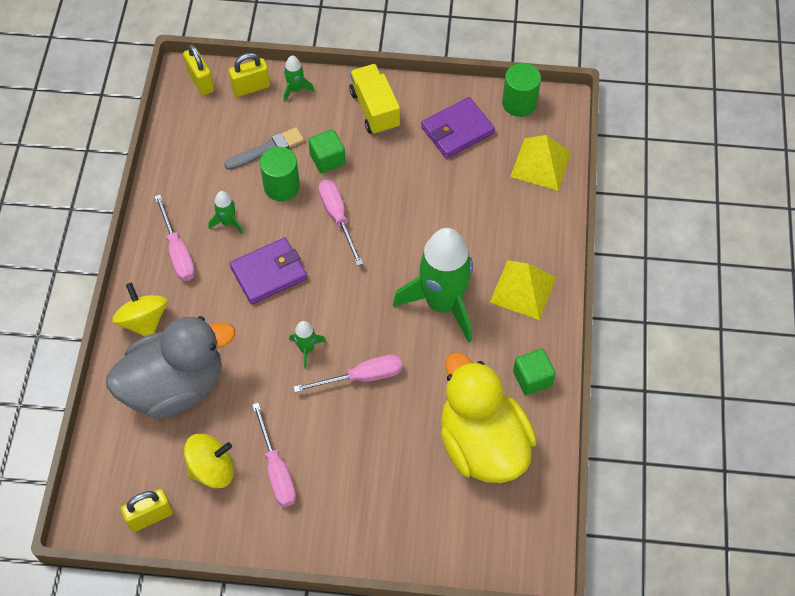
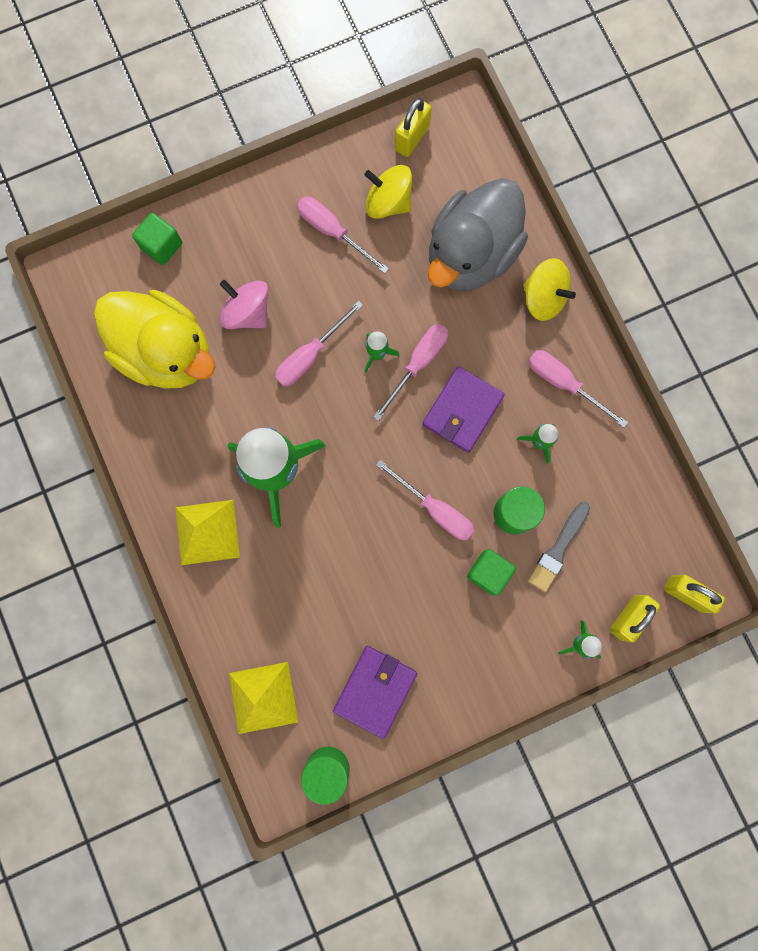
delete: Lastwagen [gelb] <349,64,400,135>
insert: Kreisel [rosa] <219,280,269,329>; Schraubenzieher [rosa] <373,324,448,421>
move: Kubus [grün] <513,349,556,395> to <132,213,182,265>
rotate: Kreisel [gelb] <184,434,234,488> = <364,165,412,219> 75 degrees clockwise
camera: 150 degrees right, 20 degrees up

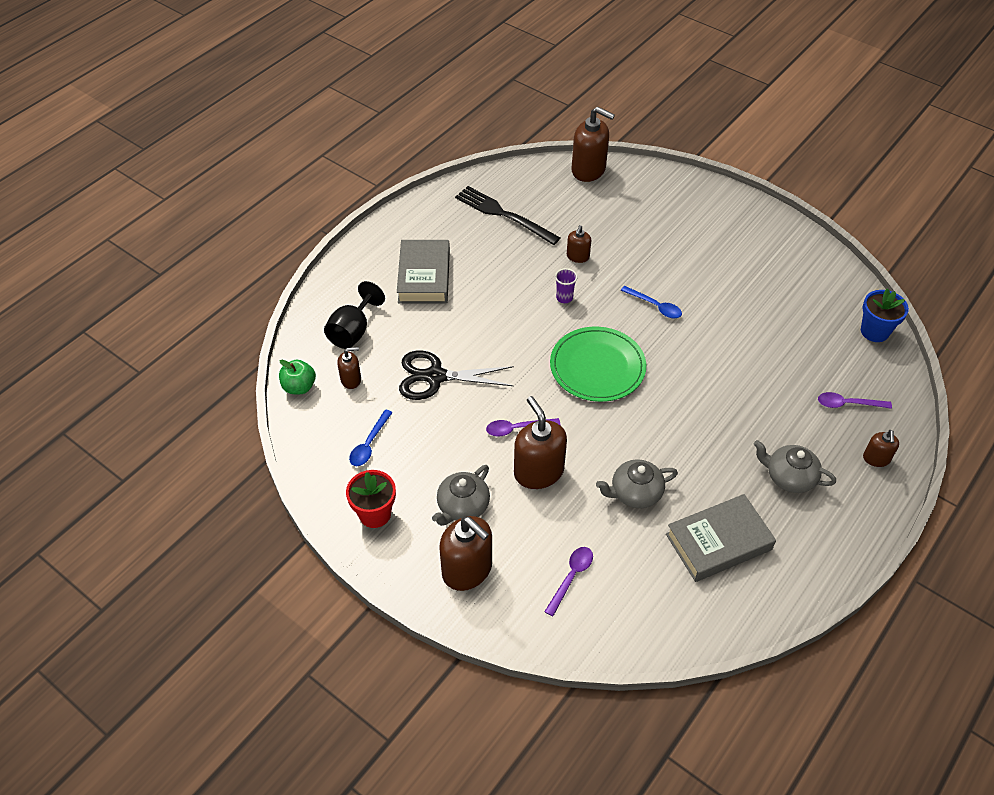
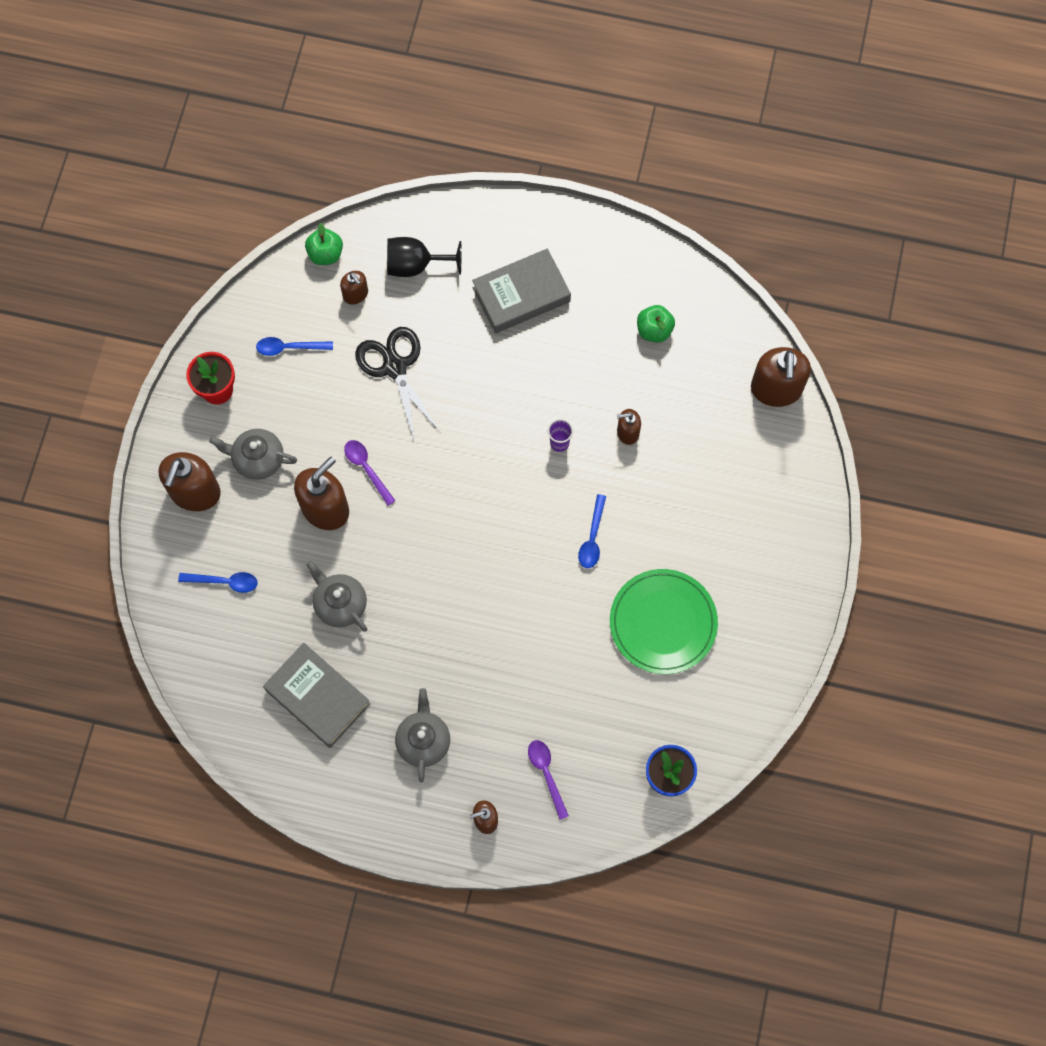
move: Teller [grün] <550,327,646,402> to <610,569,718,674>
replace: Gabel [schwarz] <455,186,560,245> to Apfel [grün] <637,305,675,342>
recolor: Löffel [lila] <544,547,593,616> to Löffel [blau] <178,572,258,593>
camera: 65 degrees right, 20 degrees up

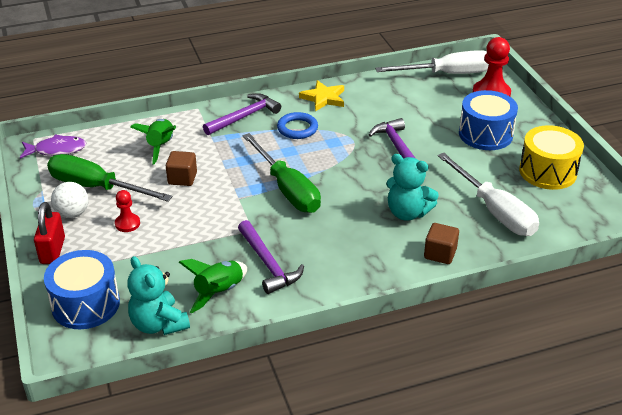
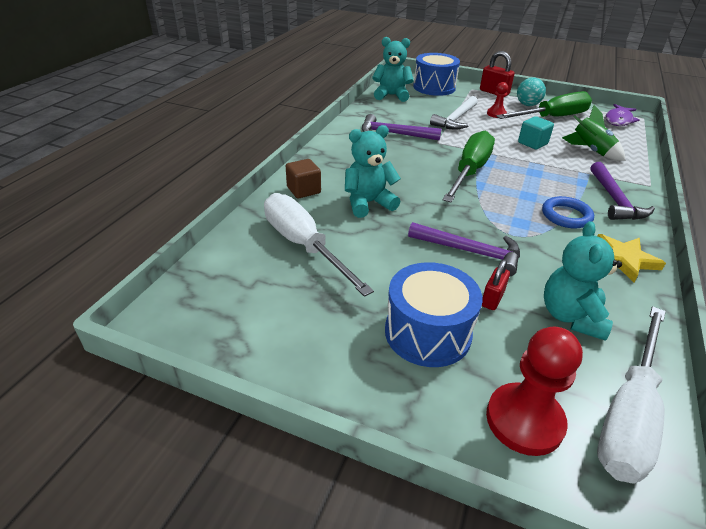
delete: Rakete [grün] <179,259,247,314>; Trommel [gelb] <519,125,584,190>
insert: Hammer [weiß] <430,96,478,130>; Vorhängeschloss [rot] <482,259,510,310>; Teddybär [türkis] <544,221,622,341>
recolor: Ball [weiß] <51,182,89,218> to Ball [türkis] <517,77,546,106>; Kubus [braun] <166,151,197,186> to Kubus [türkis] <518,116,554,149>
rotate: Schraubenzieher [grün] <243,133,321,213> = <442,131,495,203> 105 degrees clockwise; Schraubenzieher [weiß] <437,153,539,236> = <264,193,374,297> 45 degrees clockwise
camera: 130 degrees right, 0 degrees up

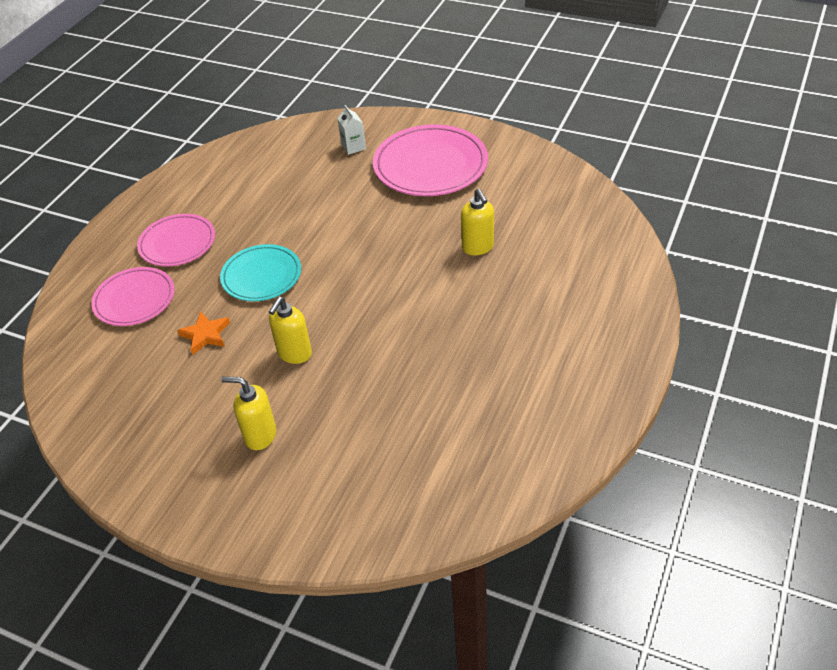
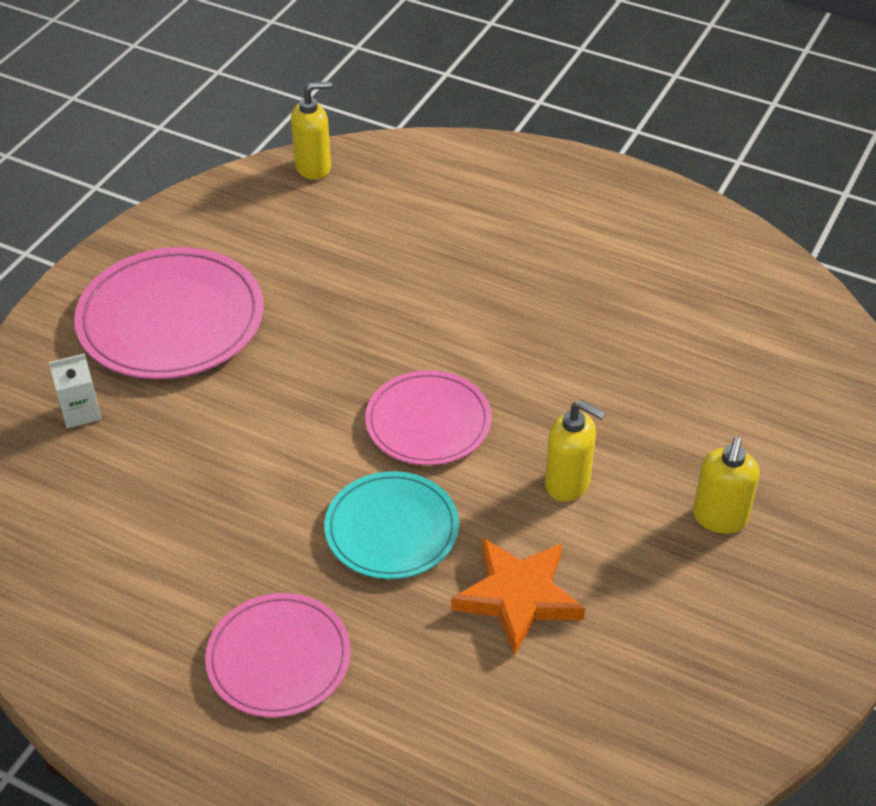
move: Teller [rosa] <91,267,175,326> to <365,370,492,465>; Seifenspender [gelb] <461,189,494,255> to <291,81,332,180>
resize: Stern [orange] <177,311,230,355> = <451,538,585,656> x1.55
camera: 90 degrees left, 0 degrees up

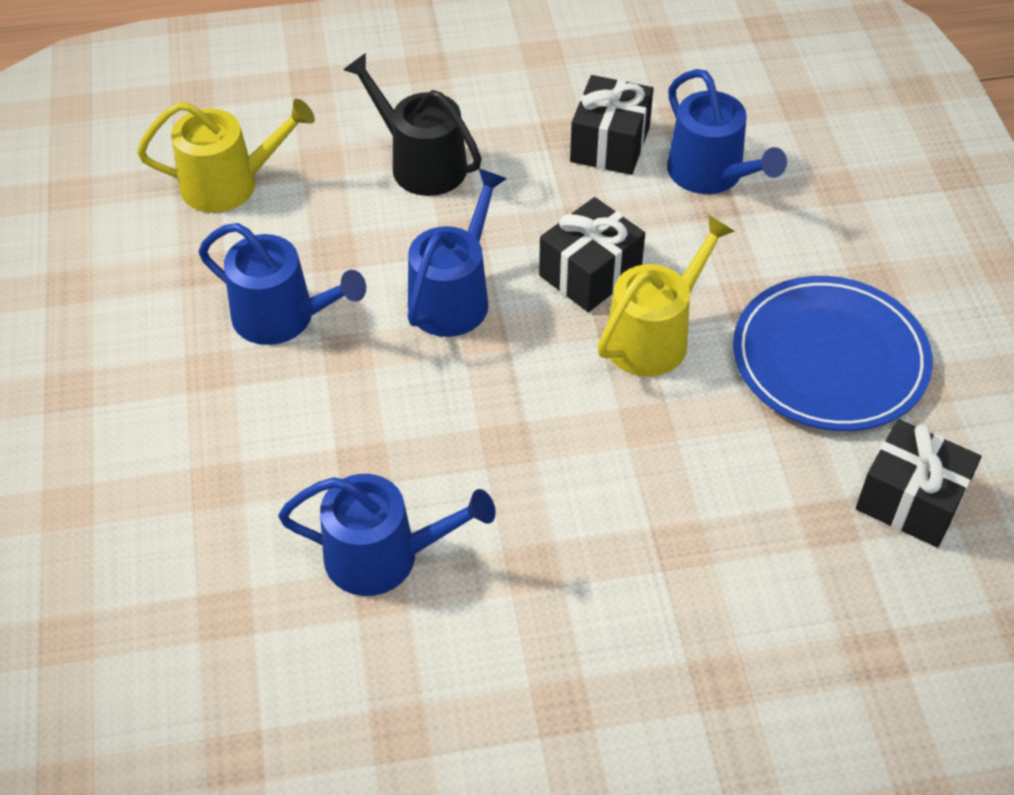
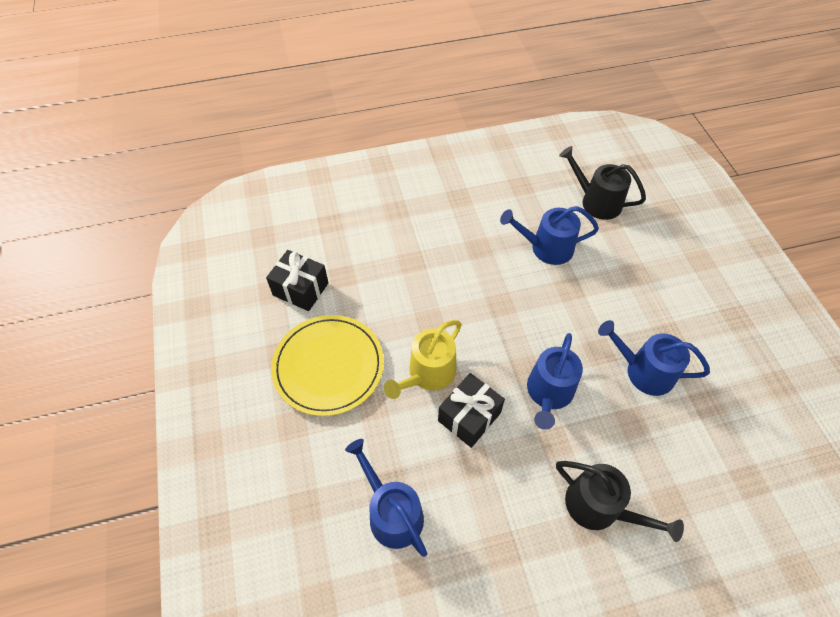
delete: Gießkanne [gelb] <137,99,315,213>; Geschenk [schwarz] <570,75,653,175>
insert: Gießkanne [schwarz] <559,146,646,220>
recolor: Teller [blau] <733,276,933,431> to Teller [gelb] <271,315,384,416>
camera: 175 degrees right, 5 degrees up

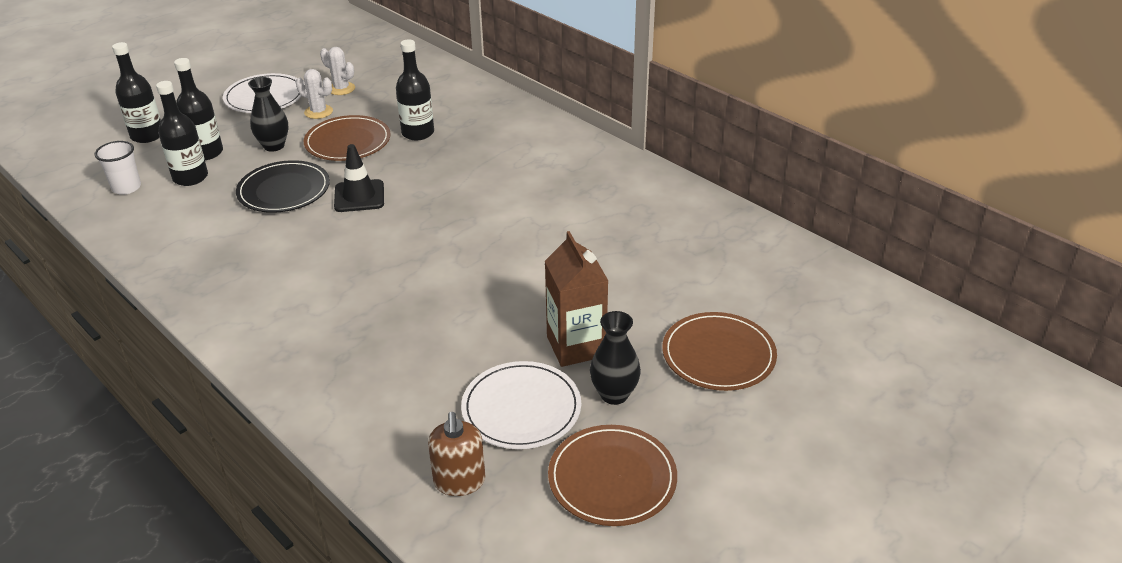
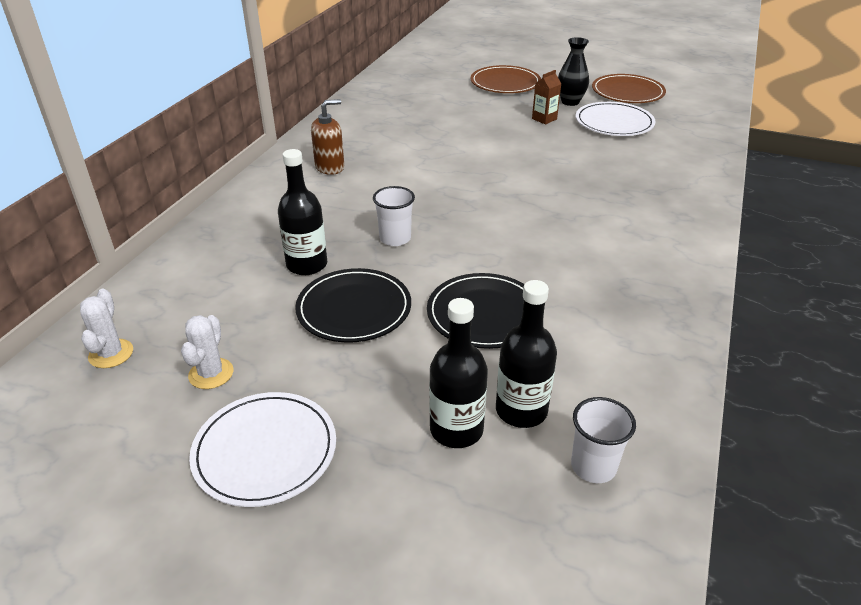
delete: Flasche [schwarz] <112,42,161,143>; Vase [schwarz] <248,77,289,152>; Leitkegel [schwarz] <334,144,384,212>
insert: Becher [weiß] <373,186,415,246>
move: Kaktus [weiß] <296,69,333,119> to <80,289,133,368>; Seifenspender [braun] <428,412,485,496> to <311,99,344,175>
recolor: Teller [braun] <304,115,391,161> to Teller [schwarz] <295,268,411,343>
resize: Getränkekarton [braun] <545,231,608,367> = <532,70,561,124> x0.55
camera: 115 degrees left, 0 degrees up

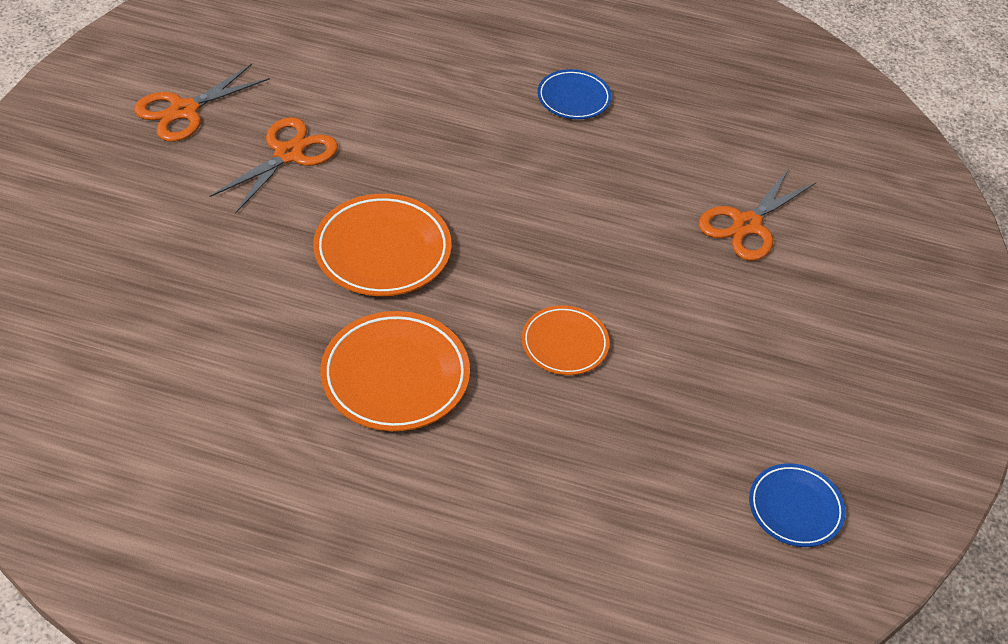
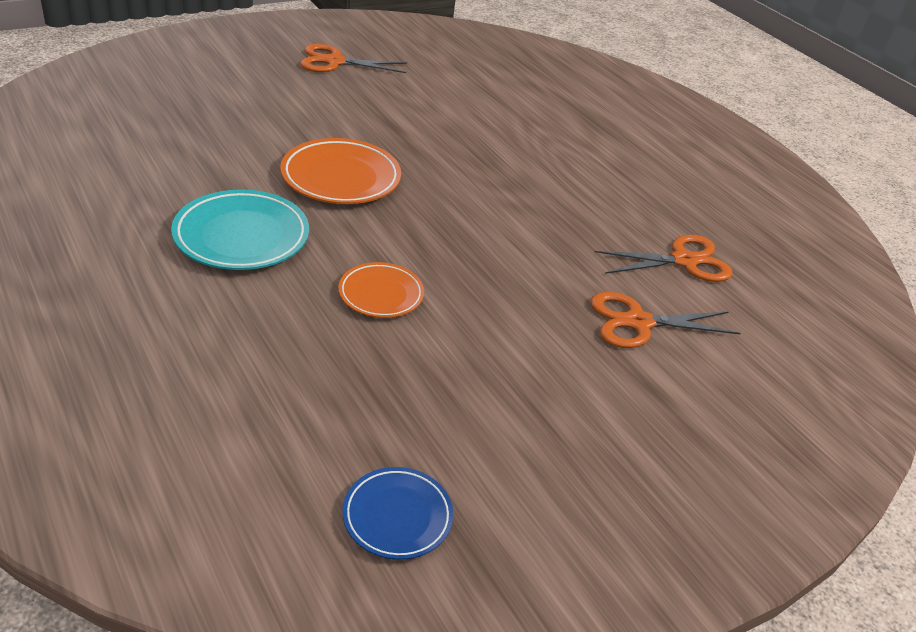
delete: Teller [blau] <537,69,612,119>
move: Schere [orange] <209,117,338,214> to <595,235,732,282>
recolor: Teller [orange] <320,311,470,431> to Teller [türkis] <171,189,309,270>
camera: 40 degrees right, 10 degrees down

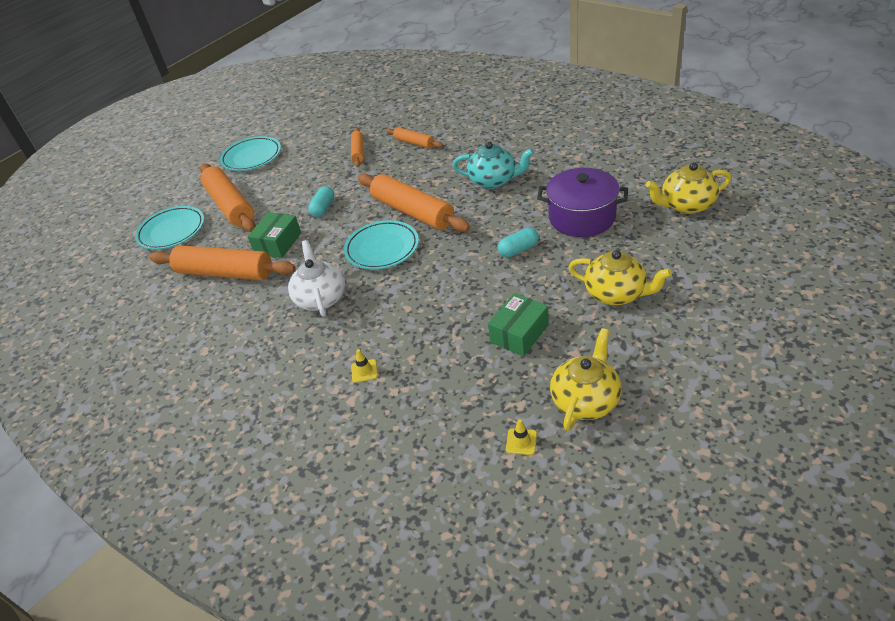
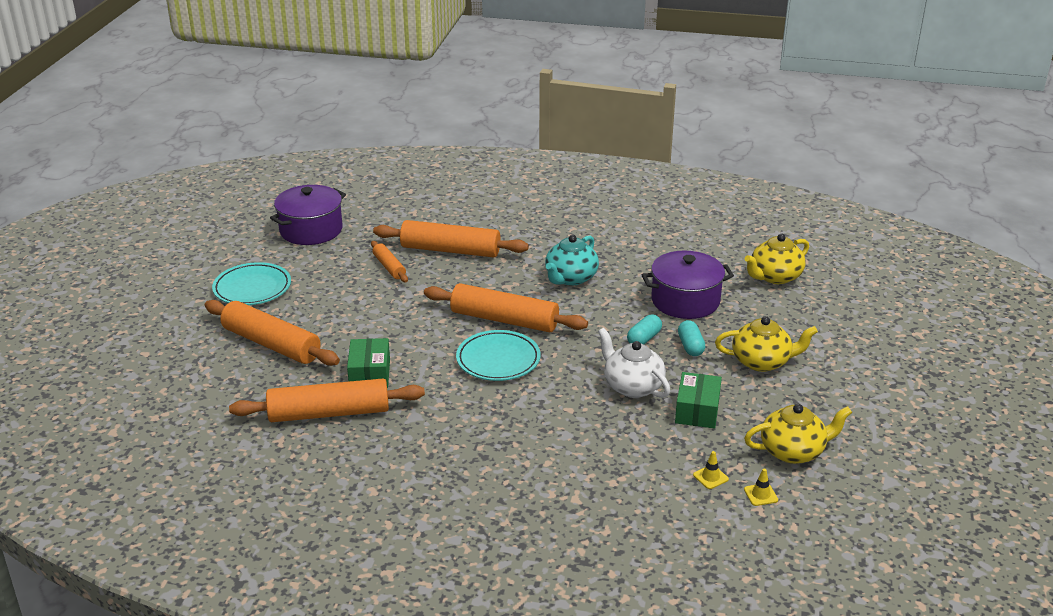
delete: Teller [türkis] <135,206,204,250>
insert: Kochtopf [lila] <270,185,346,245>
move: Teekanne [weiß] <288,240,345,317> to <598,328,670,398>; Kapsel [türkis] <308,186,334,217> to <678,320,705,356>; Leitkegel [gelb] <351,349,378,383> to <693,451,729,489>
rotate: Teekanne [türkis] <452,141,534,189> = <545,235,599,285> 135 degrees clockwise; Teekanne [gelb] <550,328,622,431> = <744,404,852,464> 75 degrees clockwise
resize: Nudelholz [orange] <385,127,443,148> = <373,220,529,257> x1.92
camera: 30 degrees left, 10 degrees down

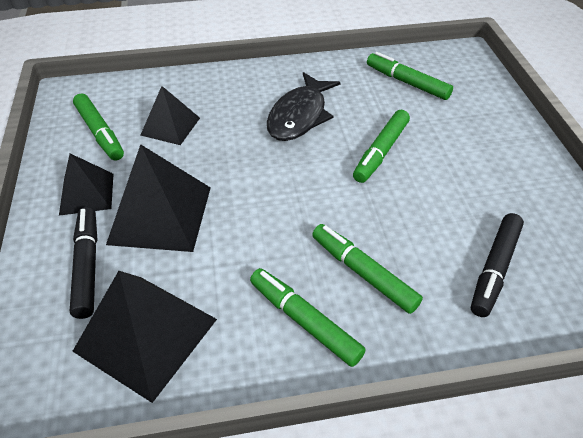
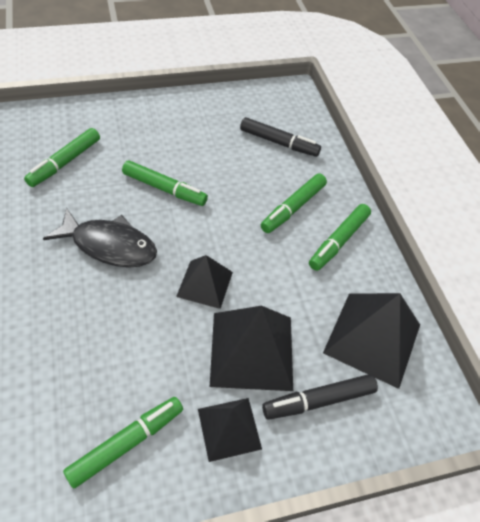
move: Pyramide [schwarz] <140,86,200,145> to <176,255,233,309>
camera: 100 degrees left, 5 degrees up

